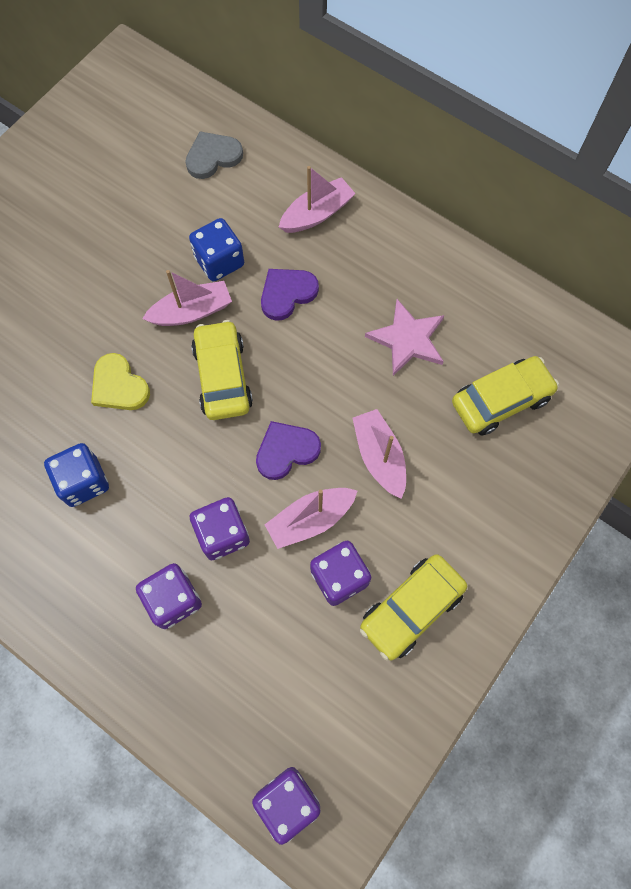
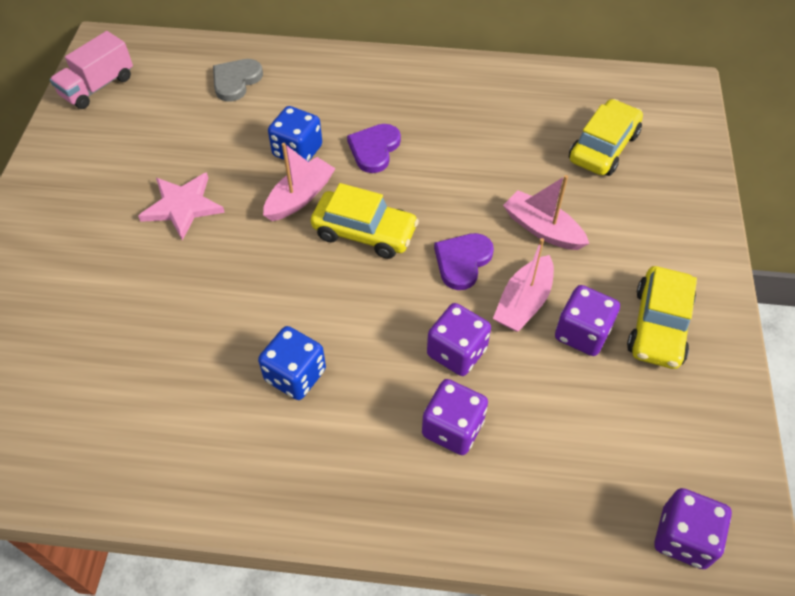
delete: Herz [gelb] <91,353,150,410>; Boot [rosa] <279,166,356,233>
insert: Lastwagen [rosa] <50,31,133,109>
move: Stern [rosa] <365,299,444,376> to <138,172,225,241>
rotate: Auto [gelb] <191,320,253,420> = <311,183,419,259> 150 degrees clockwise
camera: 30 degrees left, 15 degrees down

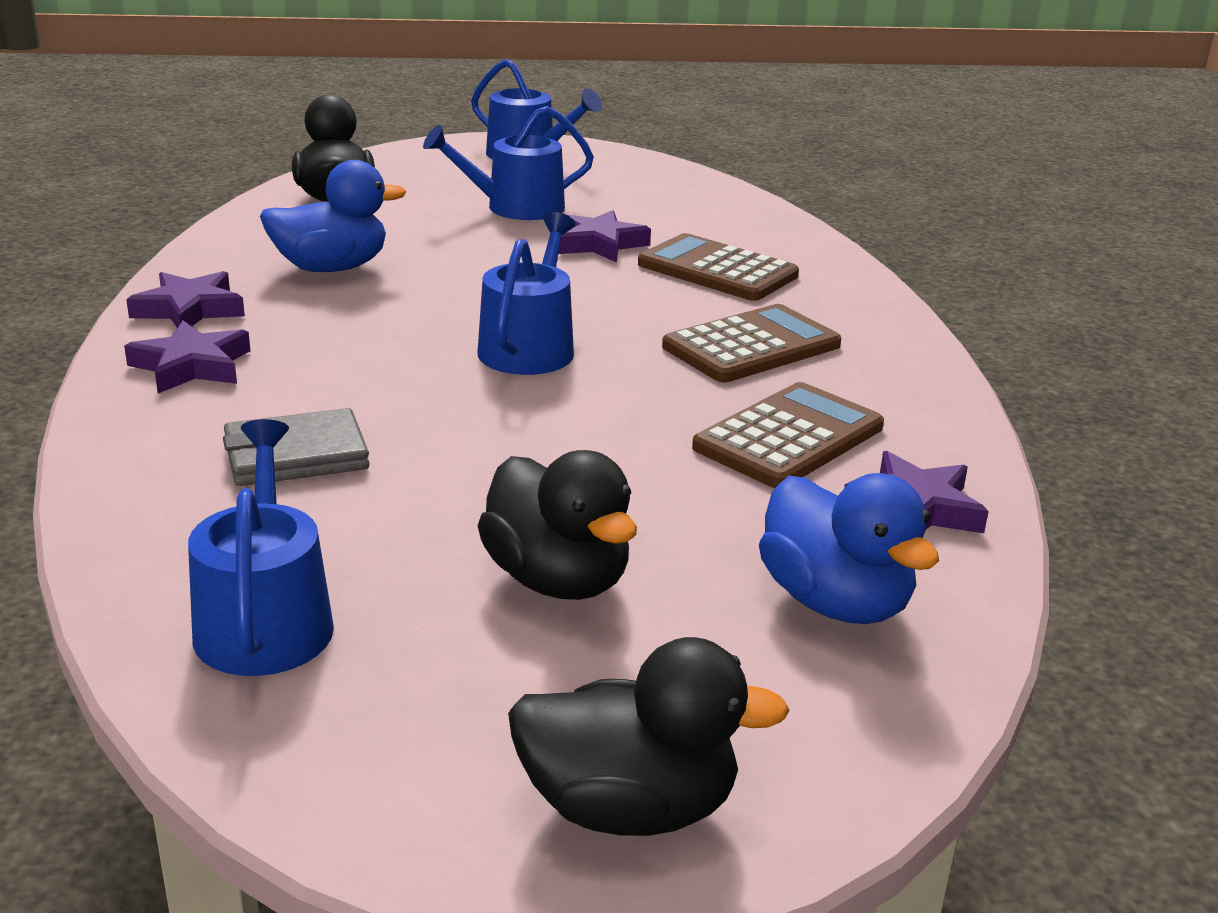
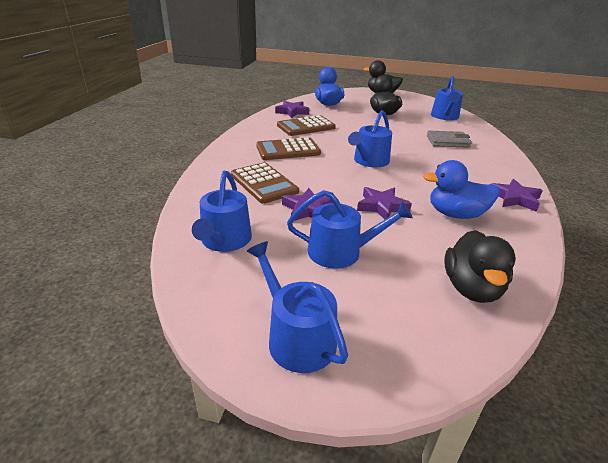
insert: Gießkanne [blau] <192,171,252,252>
move: Stern [lila] <124,321,250,393> to <357,187,412,220>
camera: 160 degrees left, 5 degrees up

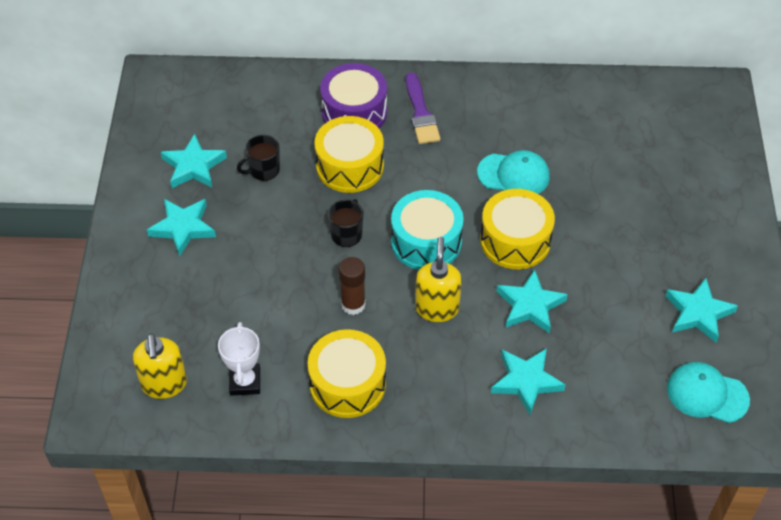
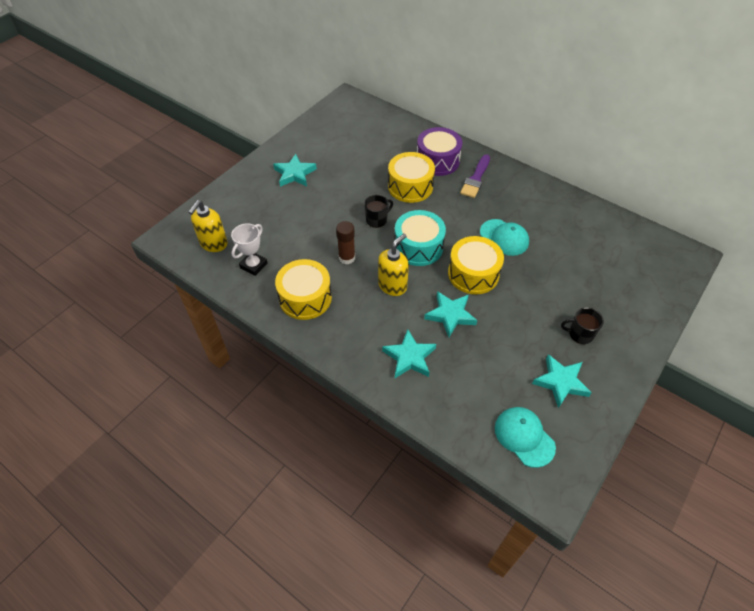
delete: Stern [türkis] <161,134,227,188>
move: Tasse [schwarz] <237,135,280,181> to <561,307,604,344>
camera: 35 degrees right, 0 degrees up

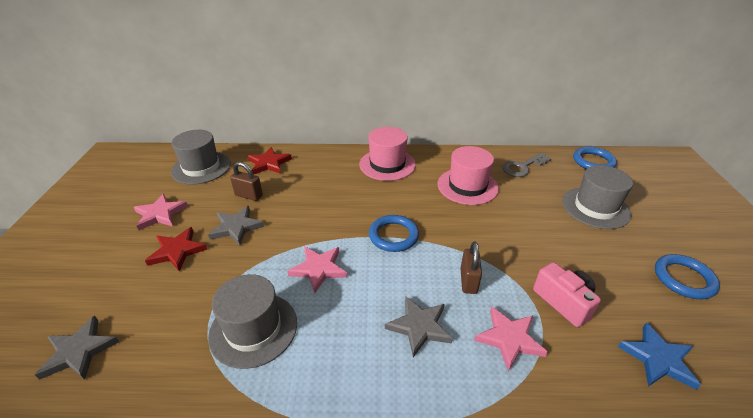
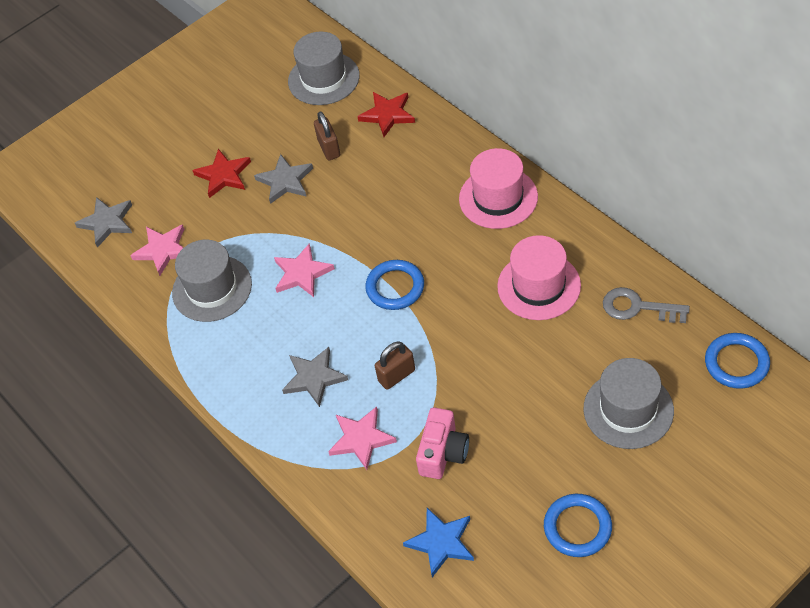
move: Stern [rosa] <134,194,188,230> to <130,224,184,276>
camera: 55 degrees right, 15 degrees up

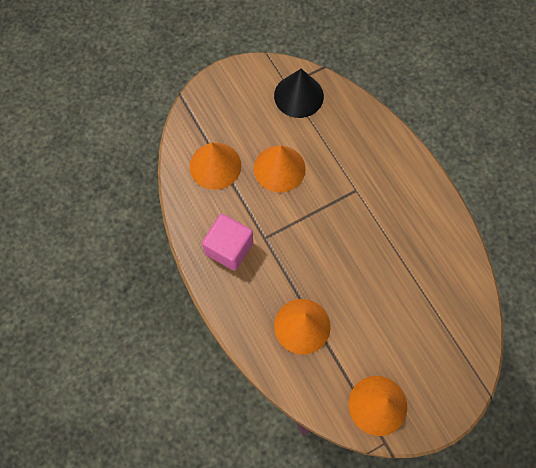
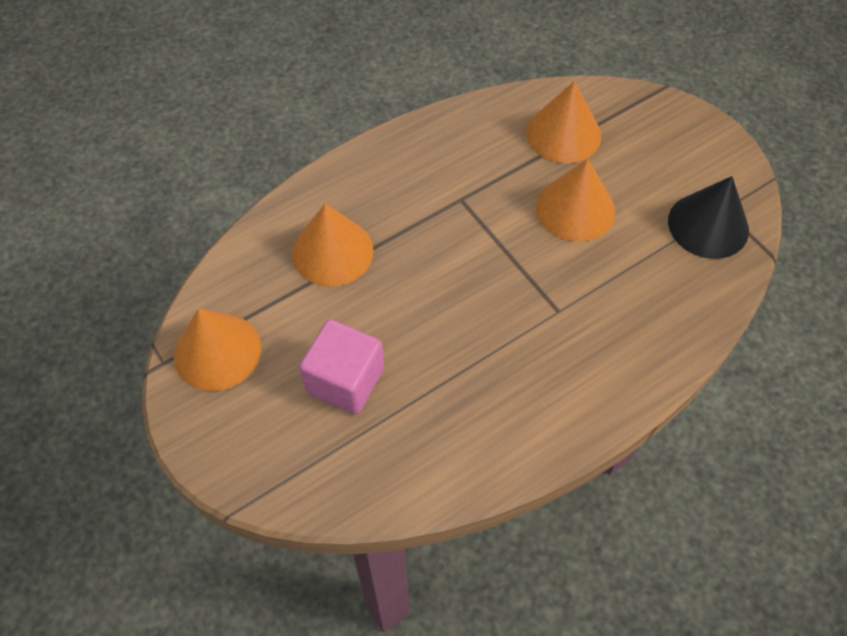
move: Kubus [rosa] <202,214,253,271> to <299,319,384,414>
camera: 85 degrees right, 10 degrees down

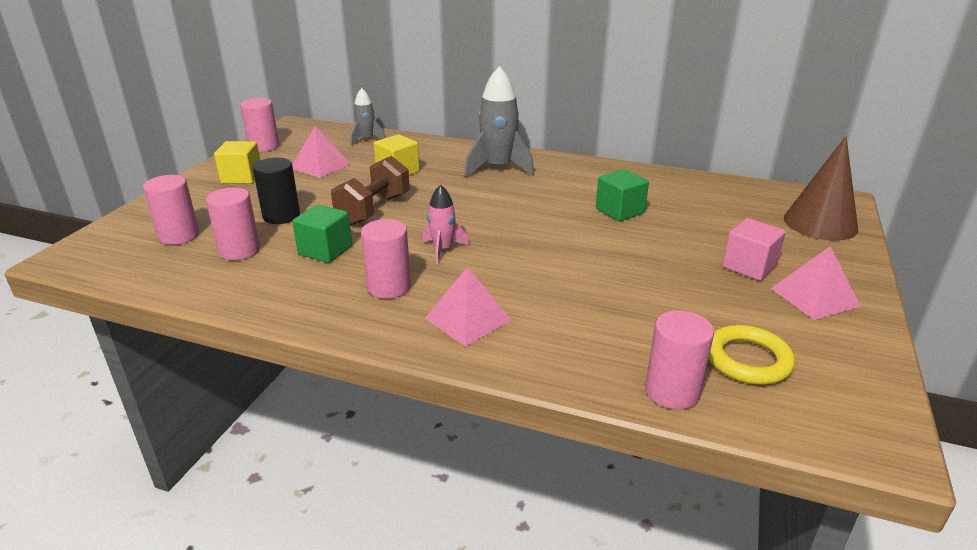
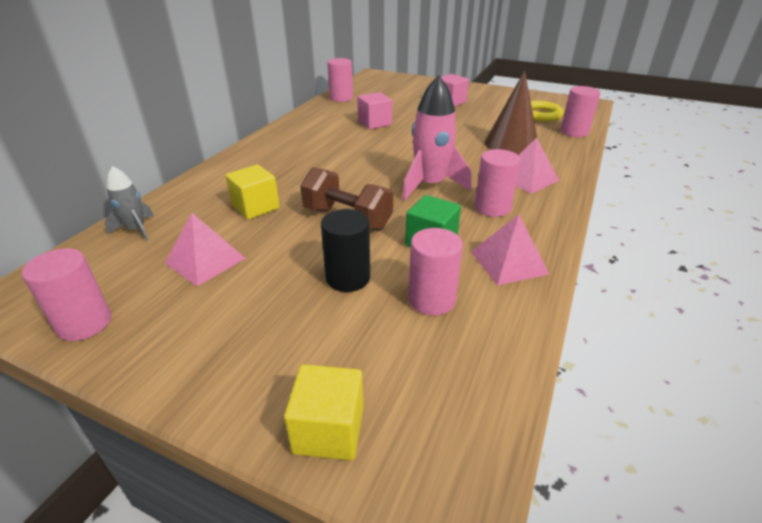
delete: Rakete [grau] <465,66,534,177>
move: Vollzylinder [rosa] <143,175,199,245> to <327,58,353,102>; Kubus [gelb] <214,141,260,184> to <284,364,364,461>; Pyramide [rosa] <770,246,861,320> to <471,215,549,286>; Kegel [braun] <784,136,858,241> to <485,71,538,155>
recolor: Kubus [grün] <596,169,649,222> to Kubus [rosa] <357,92,392,129>
resize: Rakete [rosa] <423,184,469,264> = <402,75,472,201> x1.77
camera: 85 degrees left, 5 degrees up

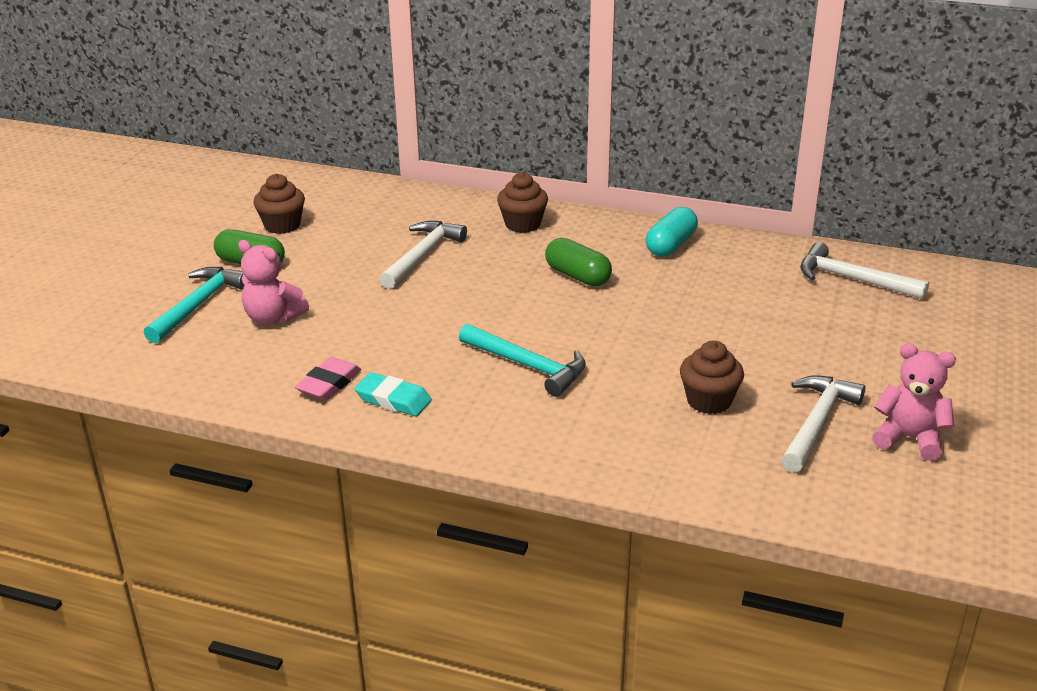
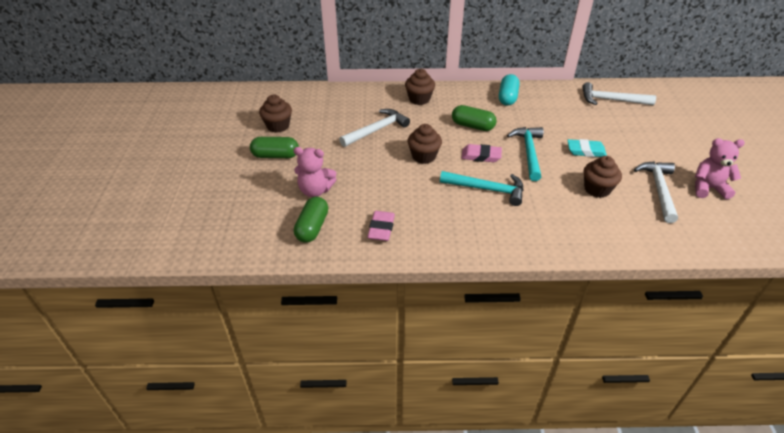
insert: Kapsel [grün] <294,197,328,243>; Muffin [braun] <408,124,442,164>; Radiergummi [rosa] <461,144,502,162>
move: Hammer [türkis] <144,267,245,343> to <507,127,544,181>; Radiergummi [türkis] <355,372,432,416> to <567,139,607,157>
rotate: Hammer [weiß] <379,221,467,289> = <339,109,410,147> 45 degrees clockwise
camera: 20 degrees left, 10 degrees up

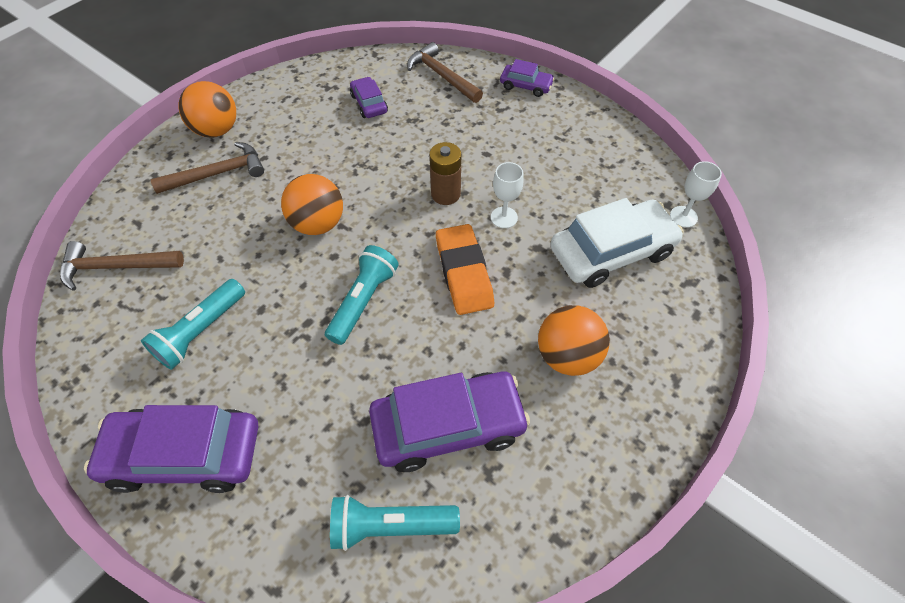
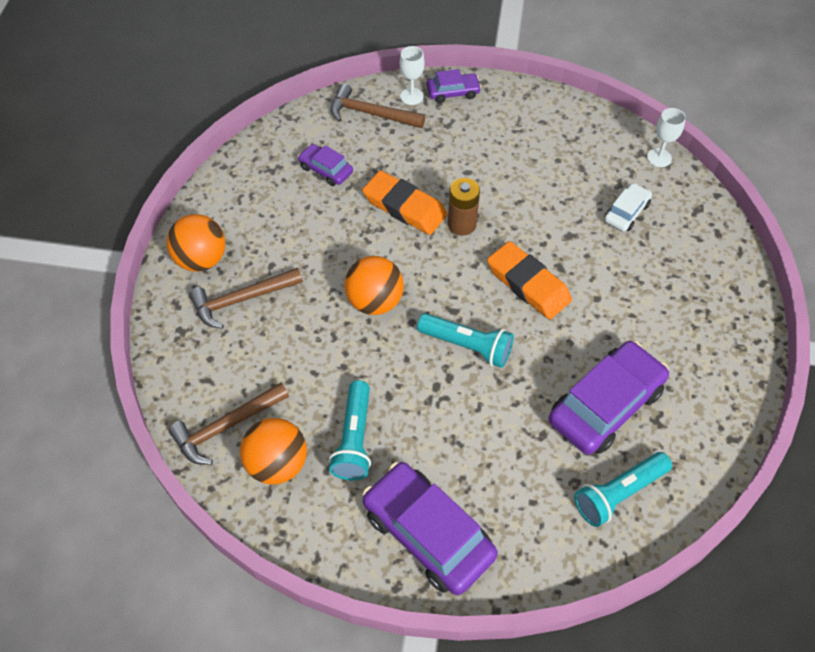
insert: Radiergummi [orange] <362,170,447,235>
move: Kelch [weiß] <491,162,524,228> to <400,46,425,105>; Ball [orange] <538,305,610,376> to <240,418,307,484>
rotate: Auto [lila] <84,405,258,493> = <363,462,498,595> 75 degrees clockwise; Hammer [braun] <151,142,264,194> = <189,268,303,329> 150 degrees counterclockwise; Taschenlampe [türkis] <325,245,399,345> = <417,313,514,368> 120 degrees clockwise
resize: Auto [weiß] <551,198,684,288> = <604,183,652,231> x0.51
camera: 30 degrees left, 0 degrees up

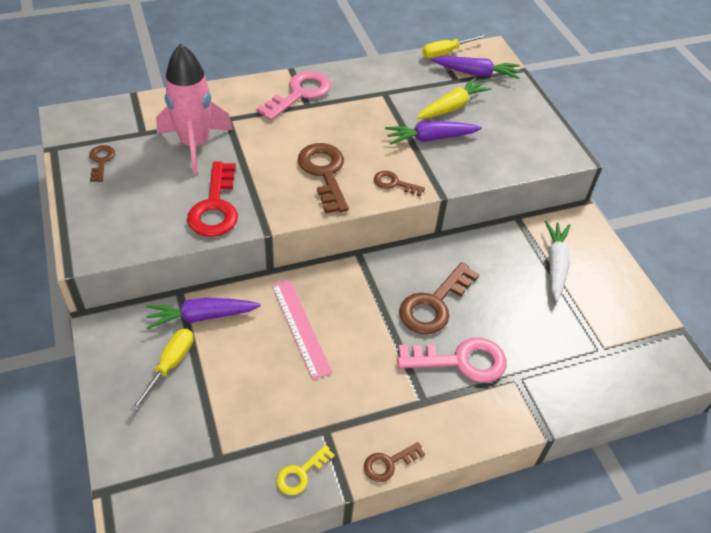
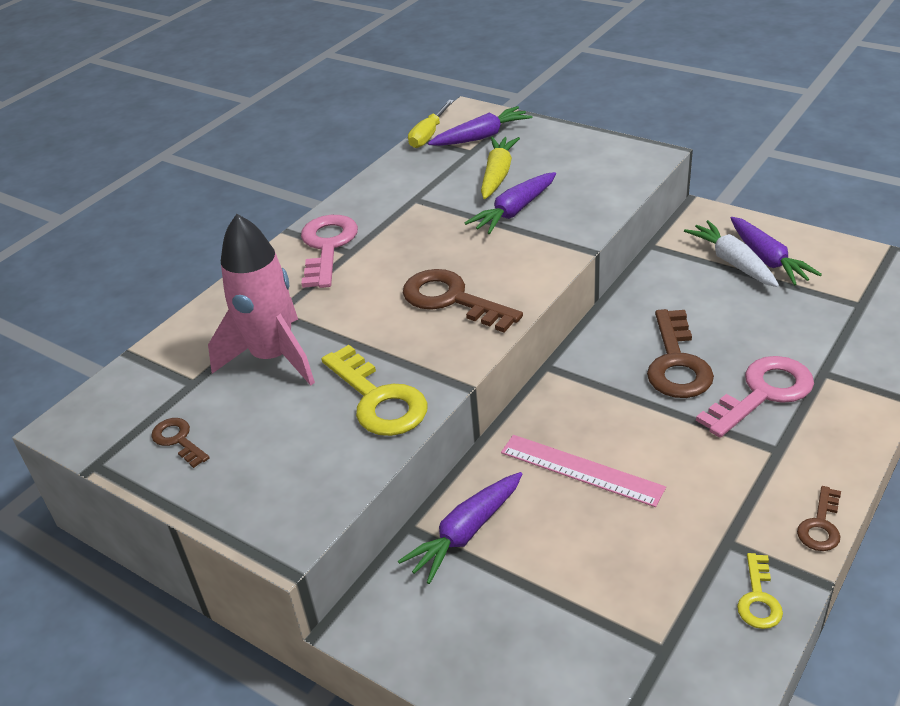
delete: Schraubenzieher [gelb] <131,329,194,412>; Schlüssel [braun] <374,171,425,197>
insert: Karotte [lila] <731,217,822,285>
recolor: Schlüssel [rot] <187,162,238,237> to Schlüssel [gelb] <321,345,427,436>
camera: 30 degrees left, 10 degrees down

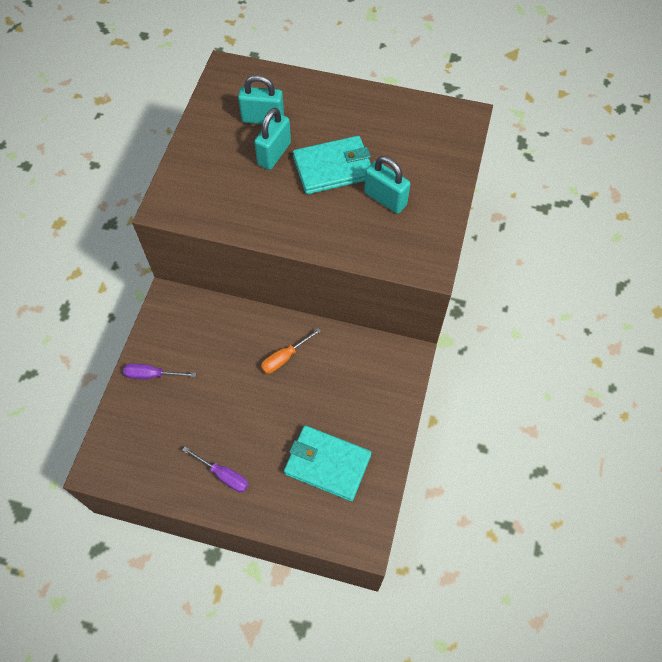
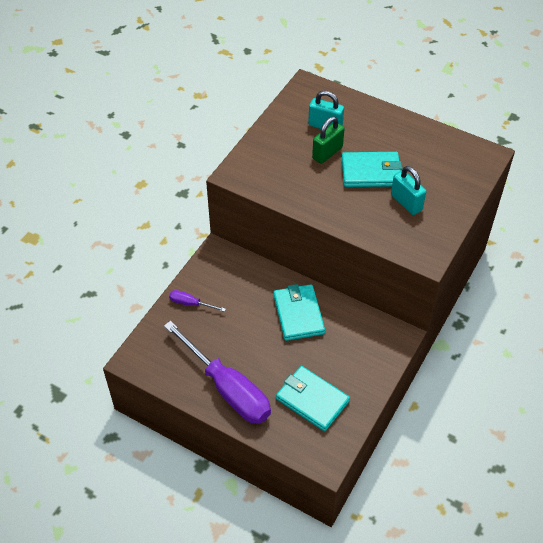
replace: Schraubenzieher [orange] <261,328,321,374> to Geldbörse [türkis] <274,284,325,341>
recolor: Vorhängeschloss [türkis] <254,108,291,170> to Vorhängeschloss [grün] <312,116,344,164>
resize: Schraubenzieher [lila] <182,447,249,492> = <164,321,271,424> x2.37
camera: 15 degrees right, 10 degrees down

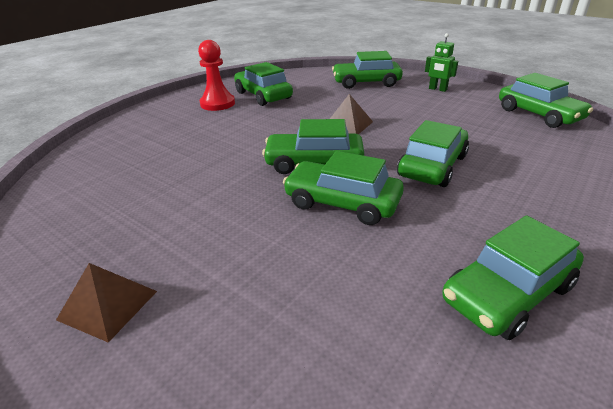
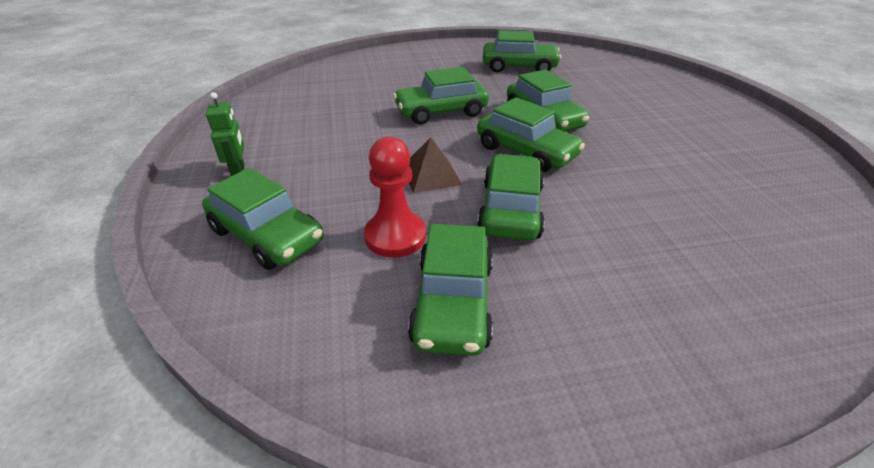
delete: Pyramide [braun] <56,263,157,343>
move: Bauer [rot] <198,40,235,111> to <364,137,426,258>; Auto [grün] <499,73,593,128> to <477,154,545,241>
camera: 140 degrees left, 5 degrees up

